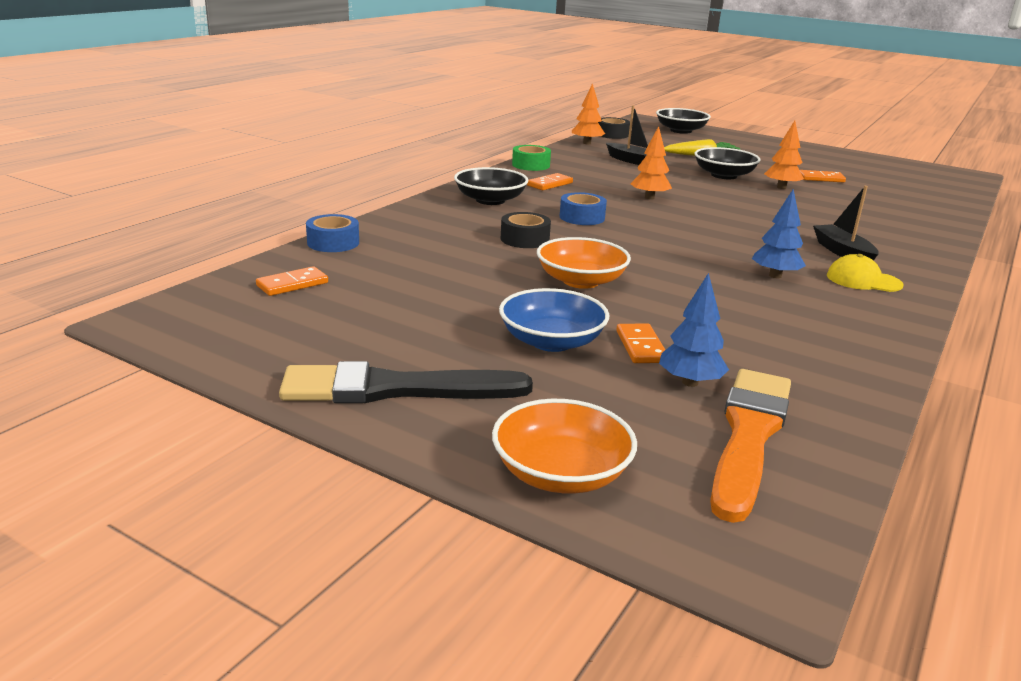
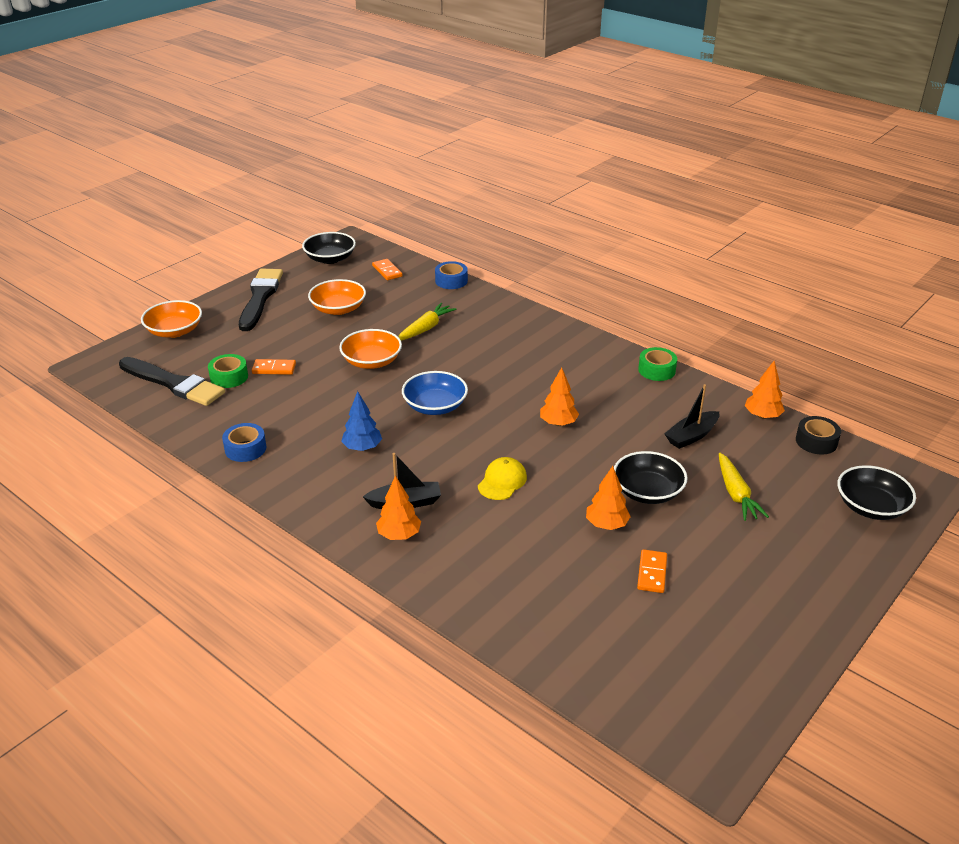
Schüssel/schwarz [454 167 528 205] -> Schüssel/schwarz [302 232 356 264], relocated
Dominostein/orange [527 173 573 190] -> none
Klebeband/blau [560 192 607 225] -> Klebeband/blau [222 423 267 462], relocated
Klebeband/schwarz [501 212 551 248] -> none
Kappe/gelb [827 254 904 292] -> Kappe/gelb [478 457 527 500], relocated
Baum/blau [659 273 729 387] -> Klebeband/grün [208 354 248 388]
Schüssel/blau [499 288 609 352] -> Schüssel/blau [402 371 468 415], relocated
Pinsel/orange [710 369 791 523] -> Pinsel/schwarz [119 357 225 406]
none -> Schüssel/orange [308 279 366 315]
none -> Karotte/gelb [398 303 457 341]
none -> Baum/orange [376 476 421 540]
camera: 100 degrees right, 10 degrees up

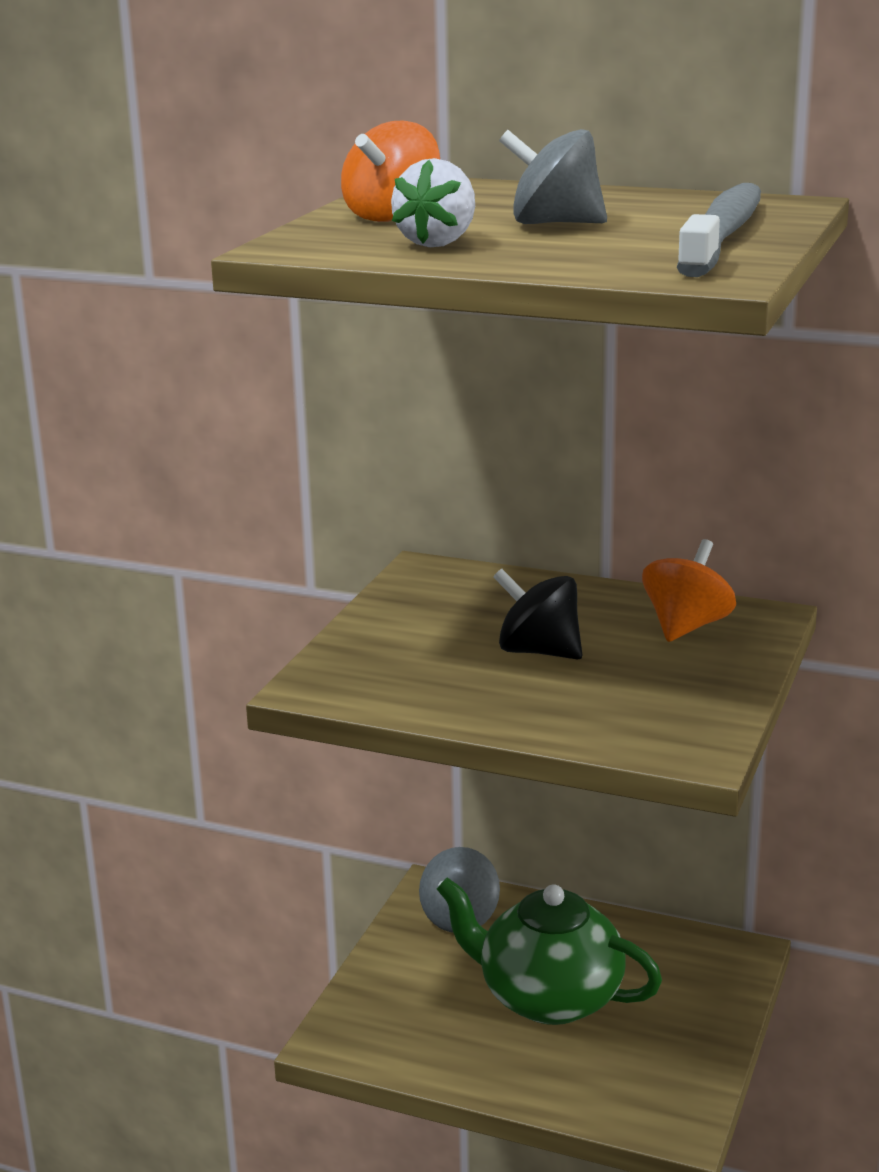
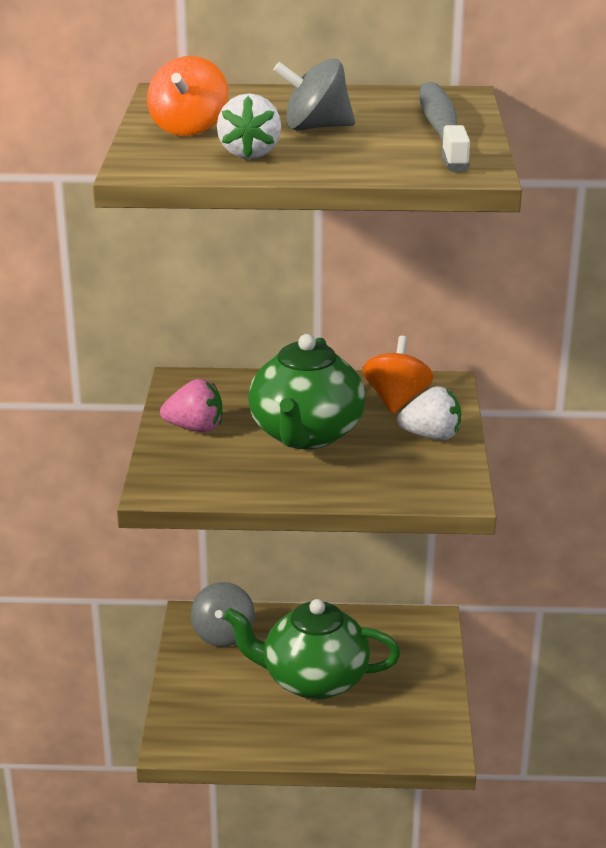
Kreisel/schwarz [493 569 582 660] -> Teekanne/grün [248 334 365 449]
none -> Erdbeere/rosa [160 379 222 432]
none -> Erdbeere/weiß [397 386 461 440]
camera: 20 degrees left, 5 degrees up

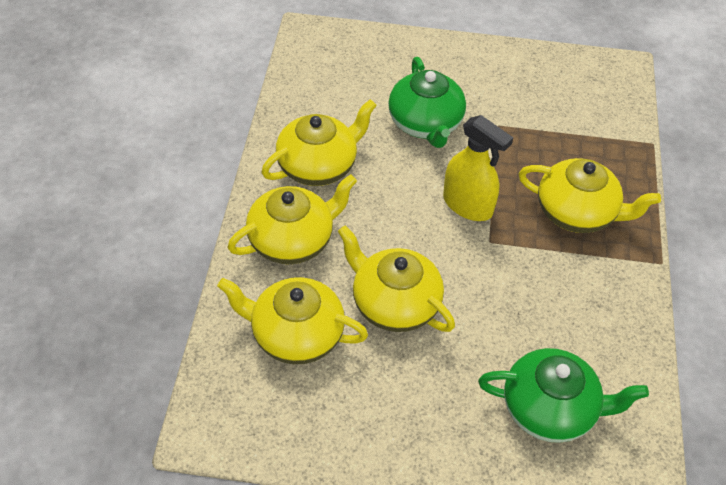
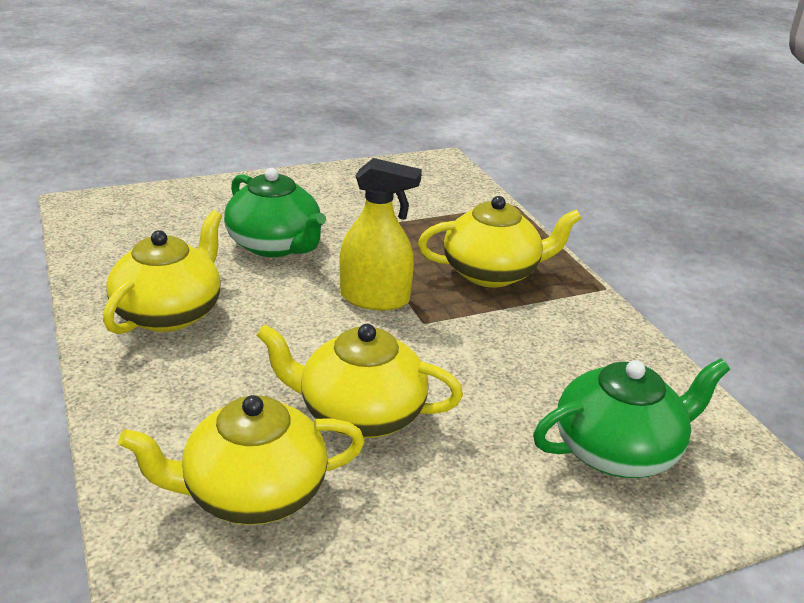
Teekanne/gelb [227 174 357 264] -> none
camera: 30 degrees left, 20 degrees down

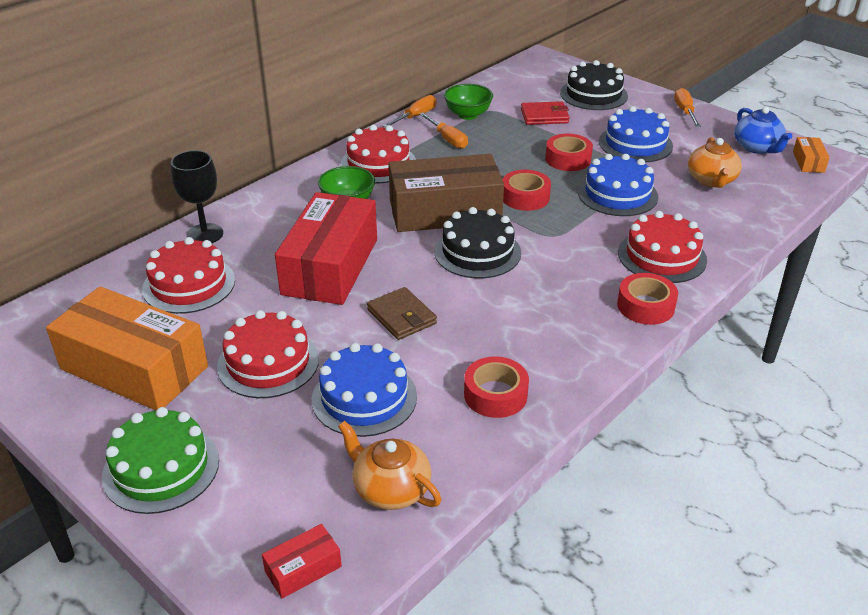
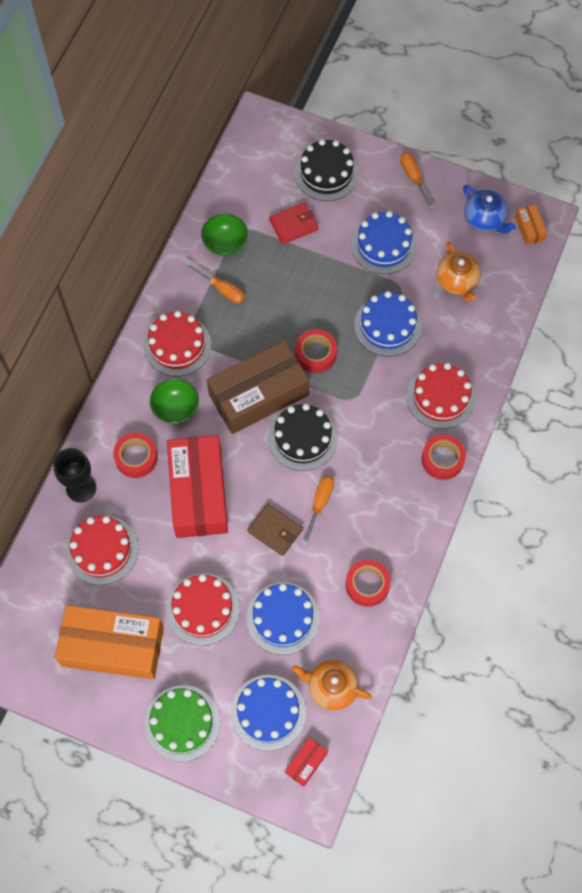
Schraubenzieher/orange [383 95 436 127] -> Schraubenzieher/orange [302 475 334 546], relocated
Klebeband/rot [545 134 593 171] -> Klebeband/rot [113 433 158 478], relocated
none -> Kuchen/blau [231 675 306 751]
camera: 20 degrees left, 30 degrees up

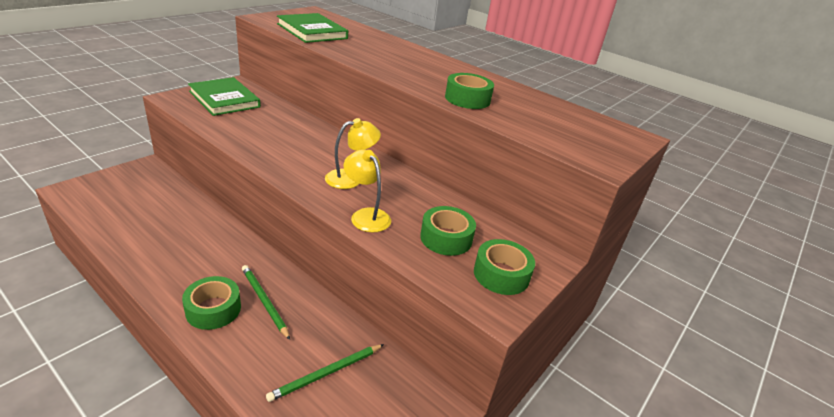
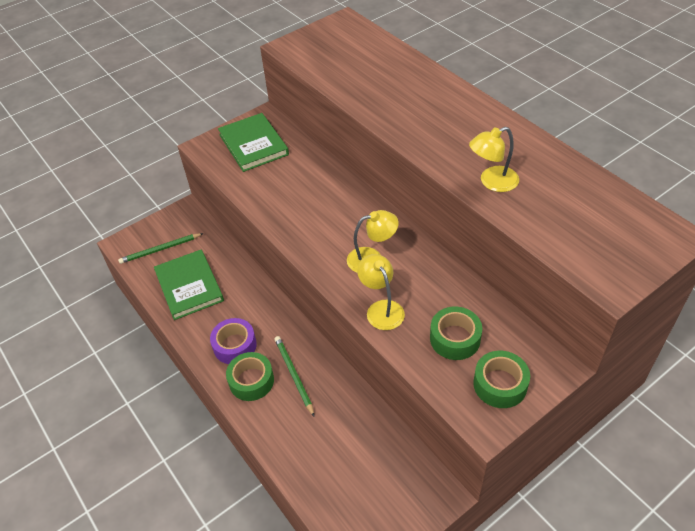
Buch/grün [277 13 348 43] -> Buch/grün [154 250 224 320], relocated
Klebeband/grün [445 73 494 109] -> Lampe/gelb [469 127 519 192]
Bleistift/grün [266 344 384 402] -> Bleistift/grün [118 233 204 264], relocated
none -> Klebeband/lila [210 318 257 364]
camera: 20 degrees right, 15 degrees up

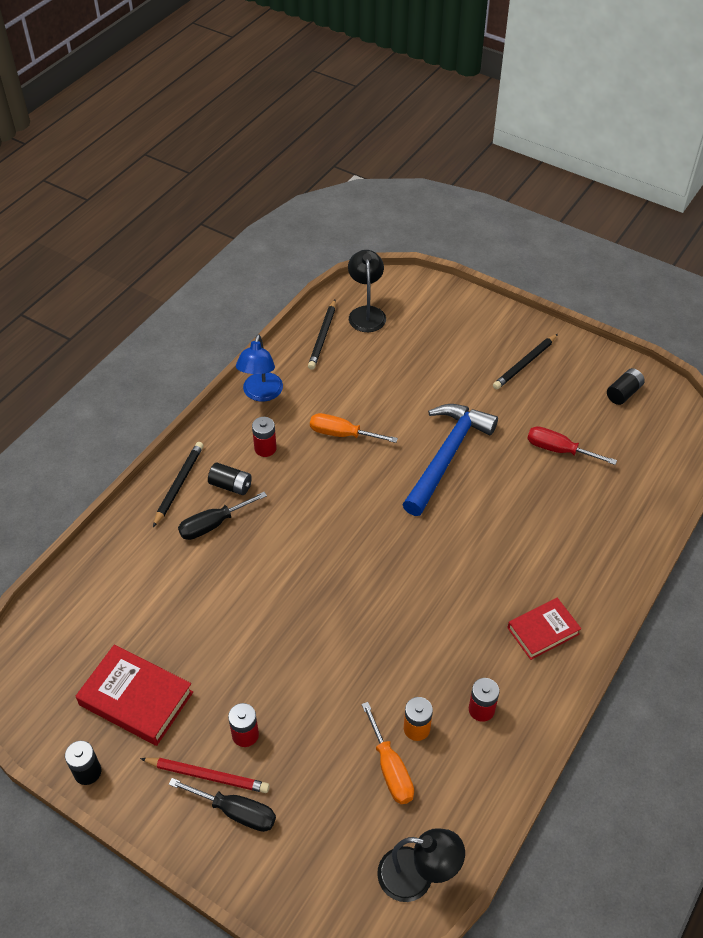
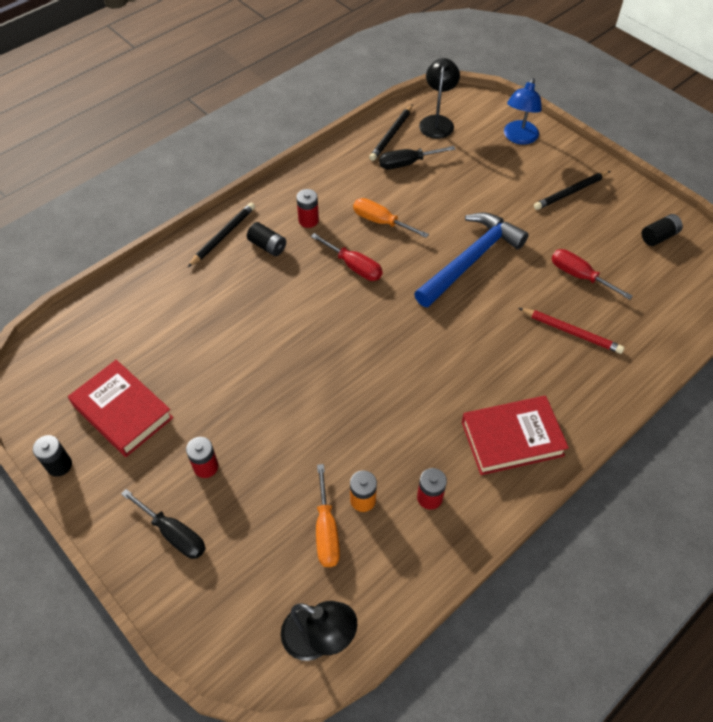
Lampe/blau [236 334 283 402] -> Lampe/blau [504 78 542 145], relocated
Schraubenzieher/schwarz [178 492 267 540] -> Schraubenzieher/schwarz [379 146 456 169], relocated
Buch/rot [507 598 581 660] -> Buch/rot [462 396 569 475], x1.51
Bleistift/rot [140 758 270 793] -> Bleistift/rot [519 308 624 354], relocated
none -> Schraubenzieher/rot [311 233 383 281]
camera: 15 degrees right, 5 degrees up

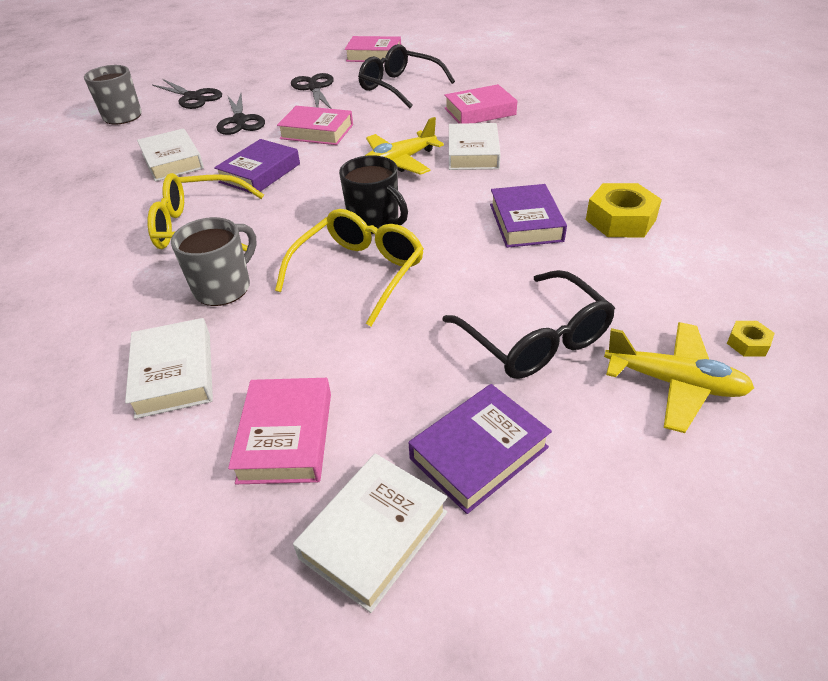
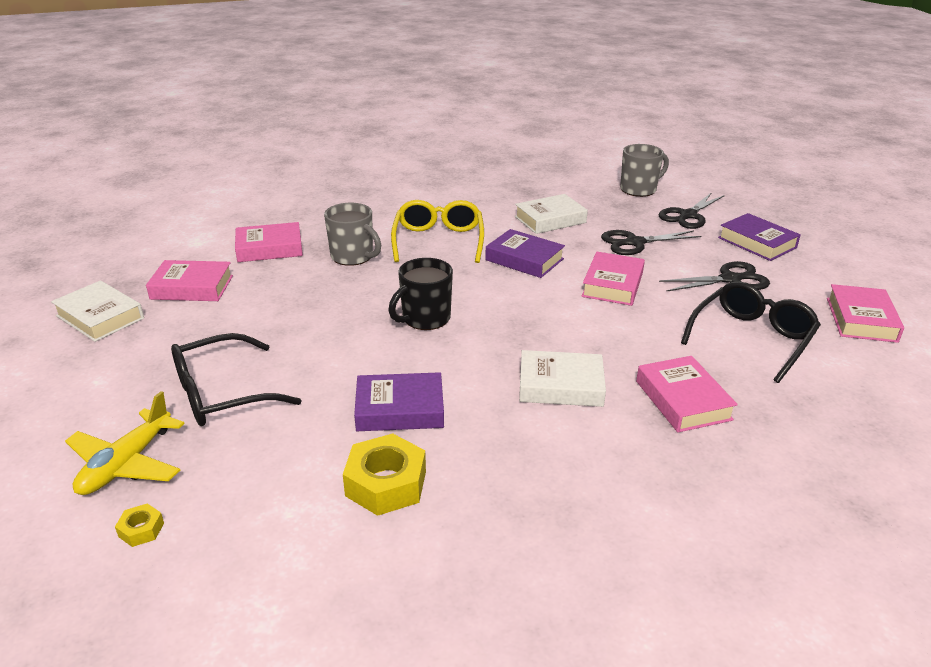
Flugzeug/gelb [365 117 444 175] -> none
Brille/gelb [275 209 424 326] -> none
Buch/weiß [125 318 213 419] -> Buch/rosa [235 222 303 262]
Buch/lila [408 384 552 514] -> Buch/lila [718 213 801 261], relocated
camera: 90 degrees right, 10 degrees down

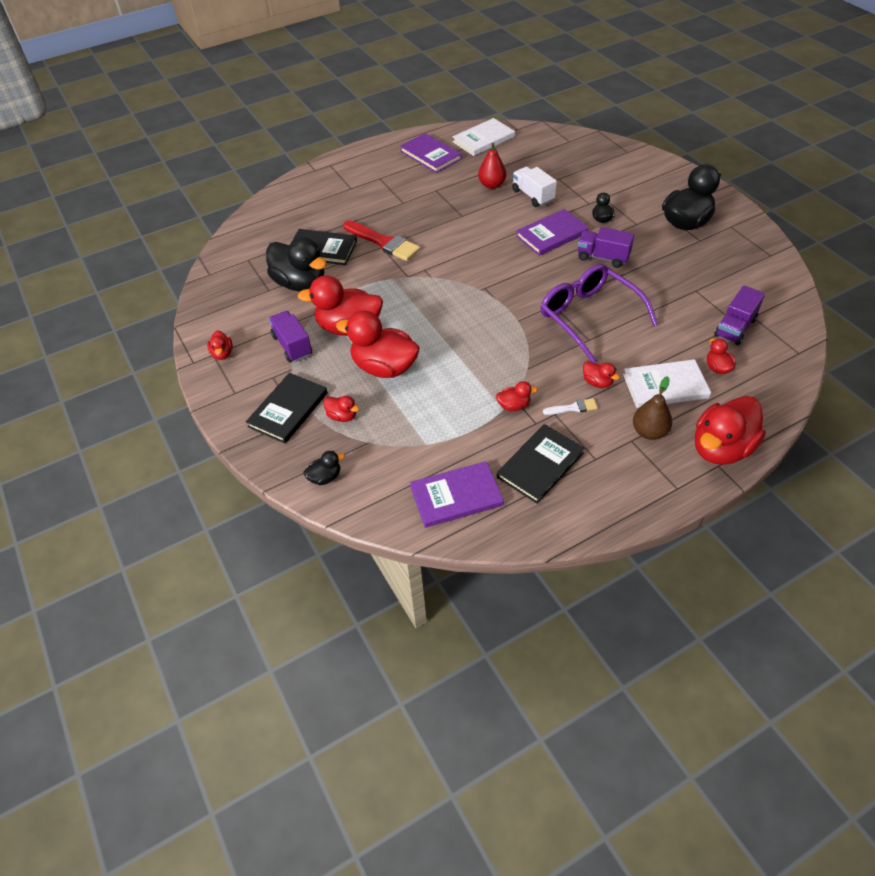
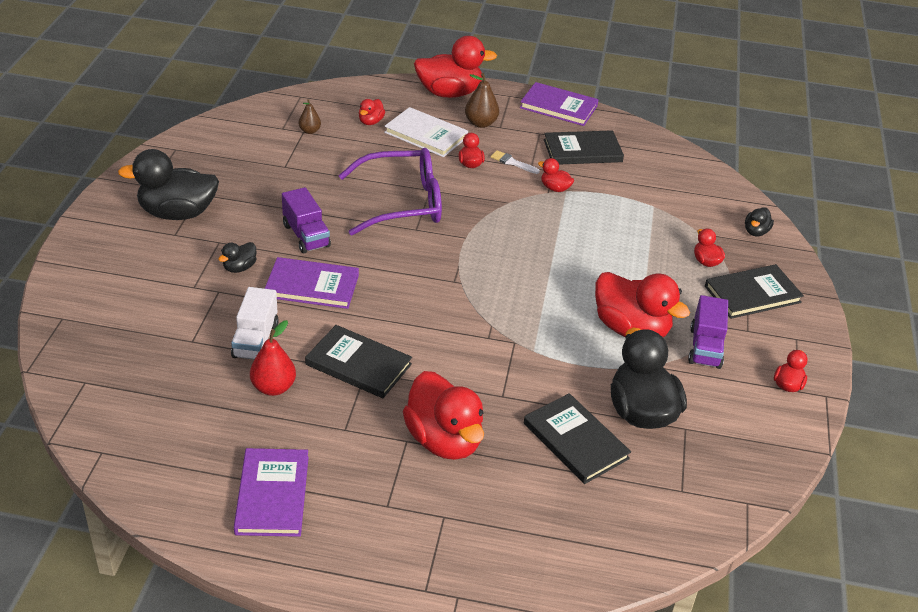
Buch/weiß [453 118 515 156] -> none
Pinsel/rot [343 220 420 261] -> none
Brille/lila [540 264 658 363] -> Brille/lila [338 148 442 235], 105 degrees counterclockwise
Lastwagen/lila [714 285 765 345] -> Birne/braun [299 99 321 134]
Ente/rot [336 310 420 378] -> Ente/rot [403 371 484 460], relocated
Ente/schwarz [303 451 345 485] -> Ente/schwarz [745 207 774 236], 75 degrees counterclockwise
Buch/lila [410 461 504 528] -> Buch/lila [520 82 599 126], relocated
none -> Buch/schwarz [305 325 412 398]
camera: 145 degrees left, 10 degrees down

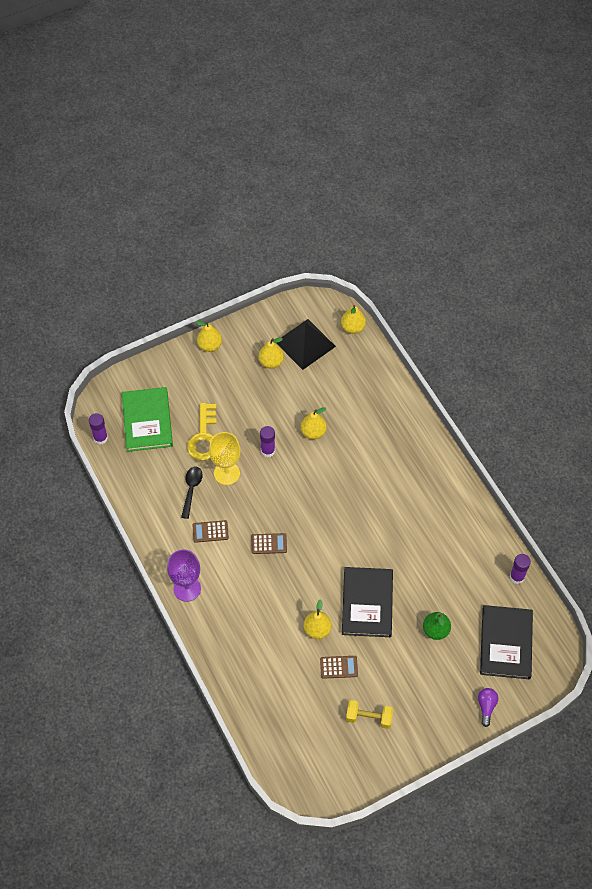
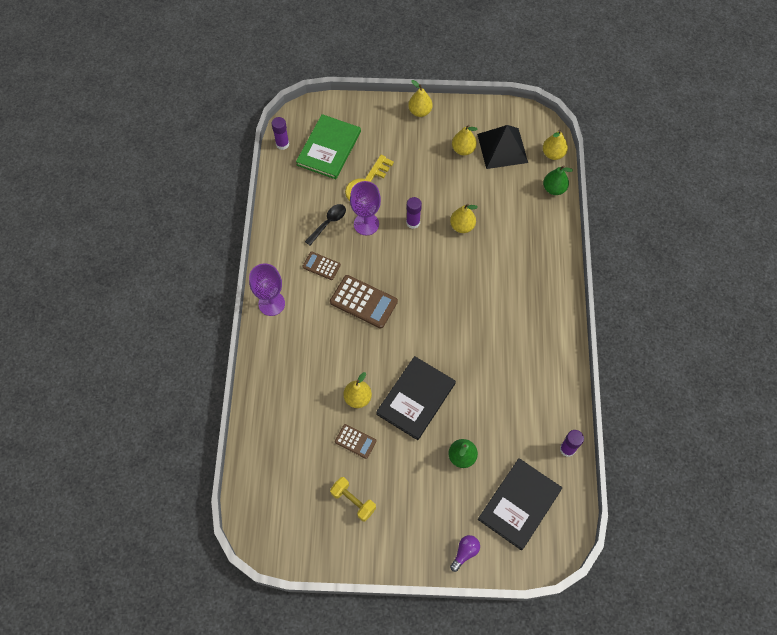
Kelch/gelb [209 432 241 485] -> Kelch/lila [350 181 381 235]
Taschenrechner/braun [251 533 287 554] -> Taschenrechner/braun [330 275 398 329], x1.74
none -> Birne/grün [543 165 573 195]
camera: 30 degrees right, 5 degrees up

